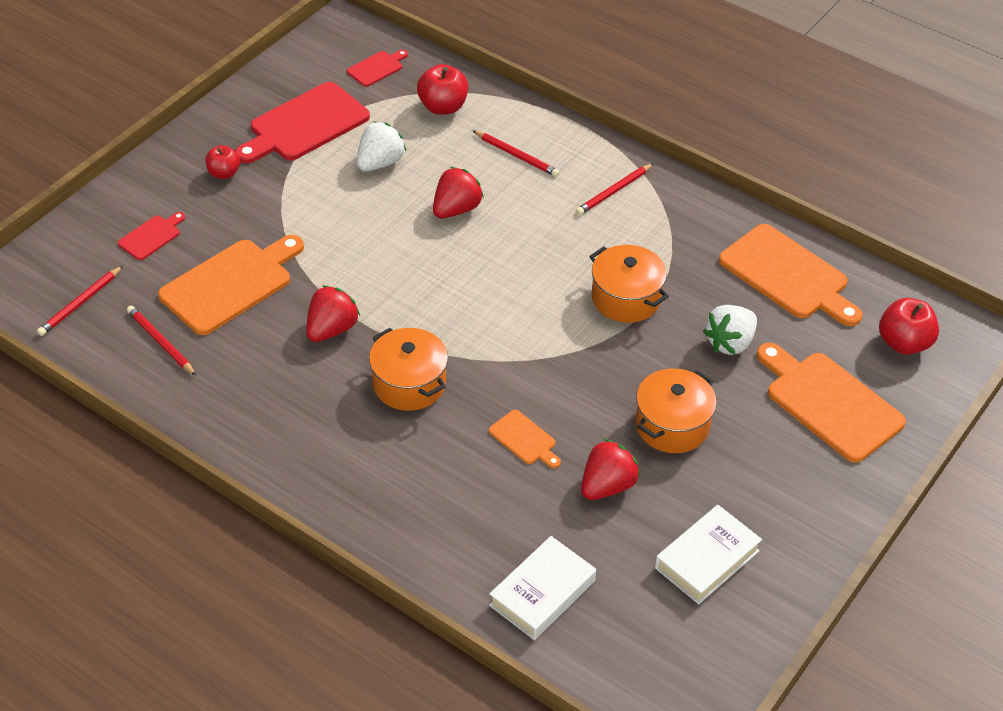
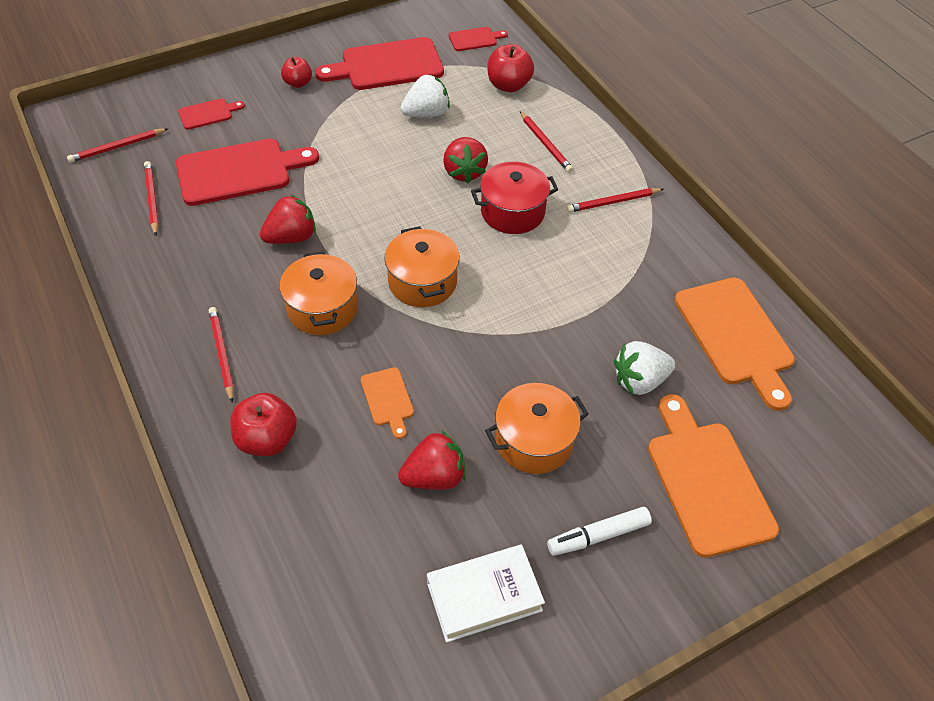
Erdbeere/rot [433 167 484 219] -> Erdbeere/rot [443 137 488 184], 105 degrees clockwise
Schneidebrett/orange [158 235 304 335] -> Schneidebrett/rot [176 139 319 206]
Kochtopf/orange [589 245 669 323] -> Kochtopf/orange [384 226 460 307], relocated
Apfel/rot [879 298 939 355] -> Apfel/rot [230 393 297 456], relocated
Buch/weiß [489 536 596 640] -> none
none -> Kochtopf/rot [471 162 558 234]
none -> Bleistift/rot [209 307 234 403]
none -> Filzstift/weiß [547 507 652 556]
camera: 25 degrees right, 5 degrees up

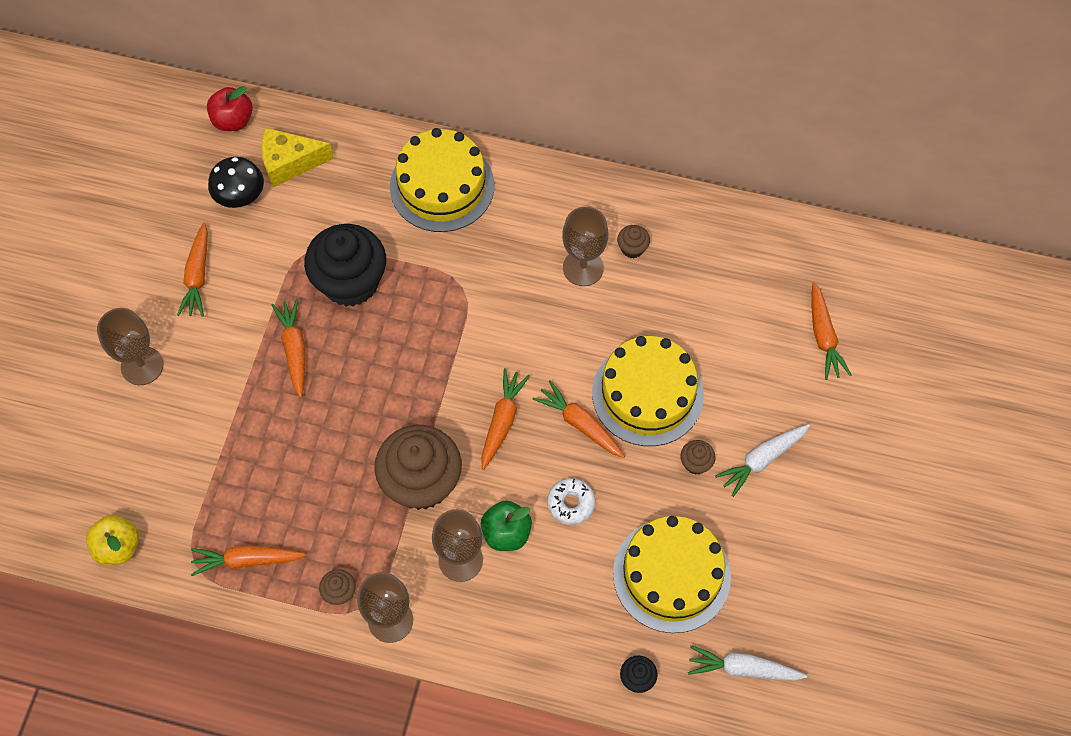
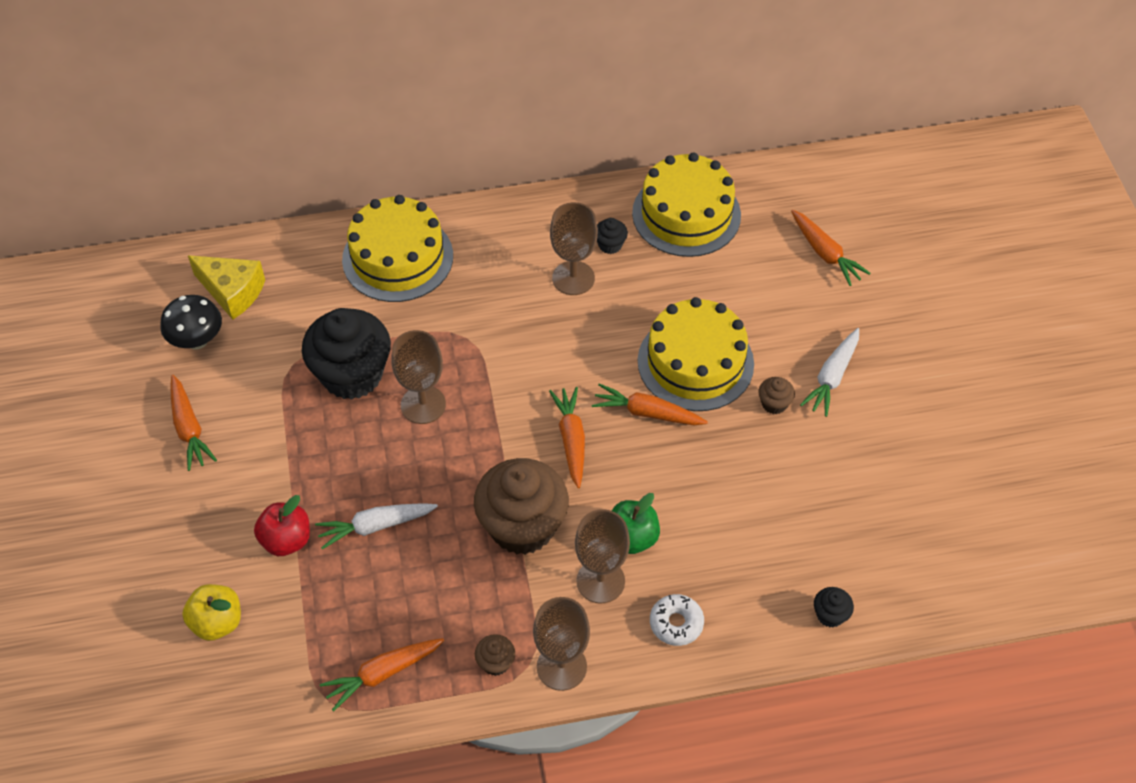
Apfel/rot [207 86 253 131] -> Apfel/rot [254 495 310 556], relocated
Käse/gelb [261 128 334 187] -> Käse/gelb [188 255 265 320], 120 degrees counterclockwise
Muffin/braun [617 225 650 258] -> Muffin/schwarz [597 218 628 254]
Karotte/orange [272 299 305 398] -> none
Kelch/braun [97 308 163 385] -> Kelch/braun [391 330 446 424], relocated
Donut/weiß [547 478 595 525] -> Donut/weiß [650 594 704 646], relocated
Apfel/gelb [86 514 139 565] -> Apfel/gelb [182 584 241 641], relocated
Kuchen/gelb [613 516 731 633] -> Kuchen/gelb [632 152 741 257], relocated
Karotte/weiß [688 645 807 681] -> Karotte/weiß [315 503 438 550], relocated
camera: 25 degrees left, 10 degrees down

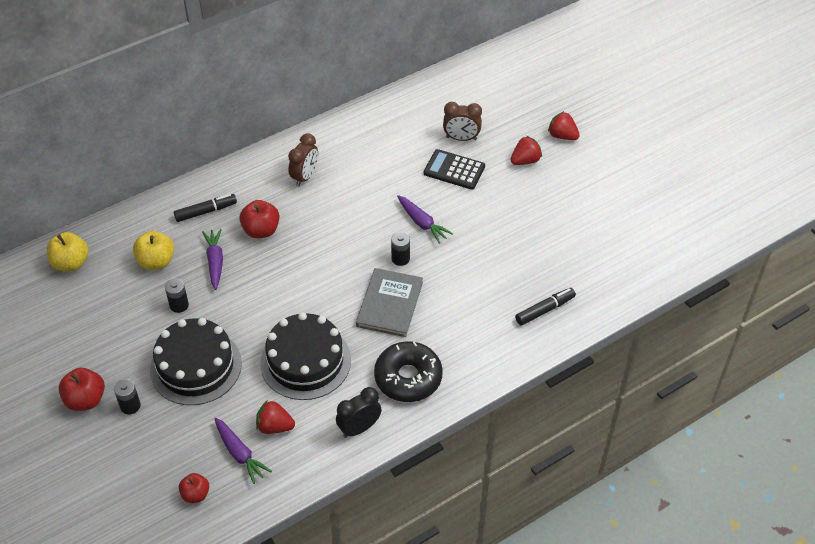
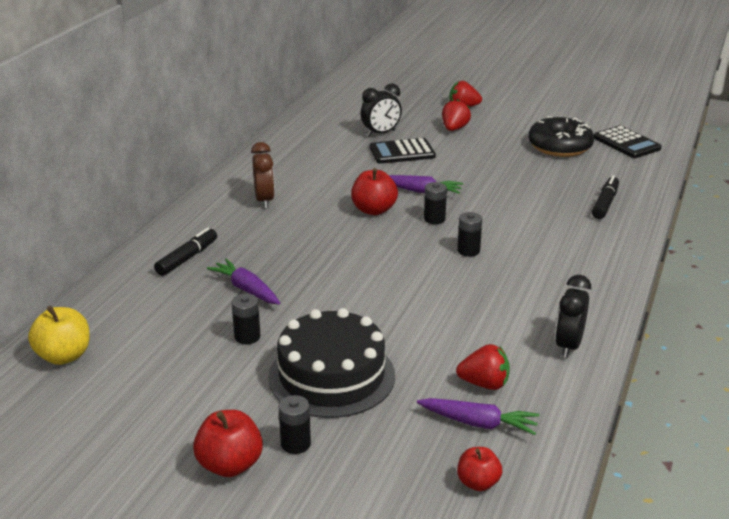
Wecker/braun [443 102 482 141] -> Wecker/schwarz [361 83 402 137]
Apfel/rot [239 200 279 238] -> Apfel/rot [351 168 398 215], relocated
Apfel/gelb [133 231 174 270] -> none
Buch/grau [356 268 423 337] -> Batterie/schwarz [457 212 482 257]
Kuchen/schwarz [260 312 351 400] -> none
Donut/schwarz [374 341 443 402] -> Donut/schwarz [528 116 594 157], relocated
Erdbeere/rot [256 400 295 434] -> Erdbeere/rot [456 344 510 390], 150 degrees counterclockwise
none -> Taschenrechner/schwarz [594 126 662 158]
camera: 35 degrees left, 20 degrees down

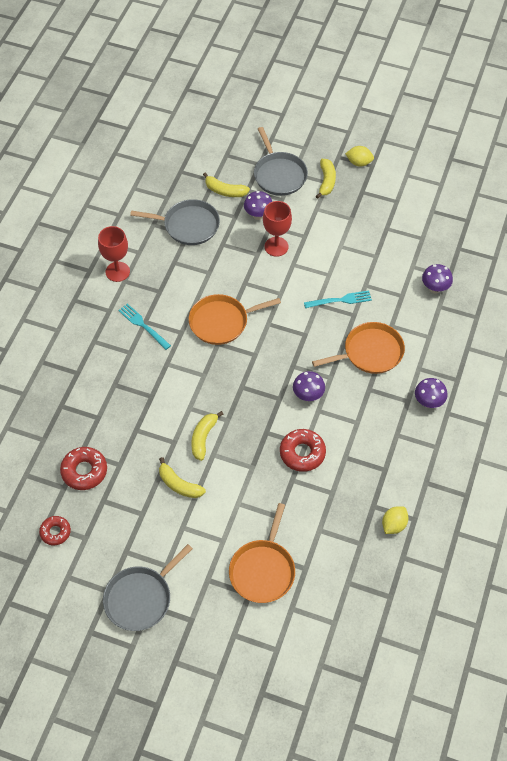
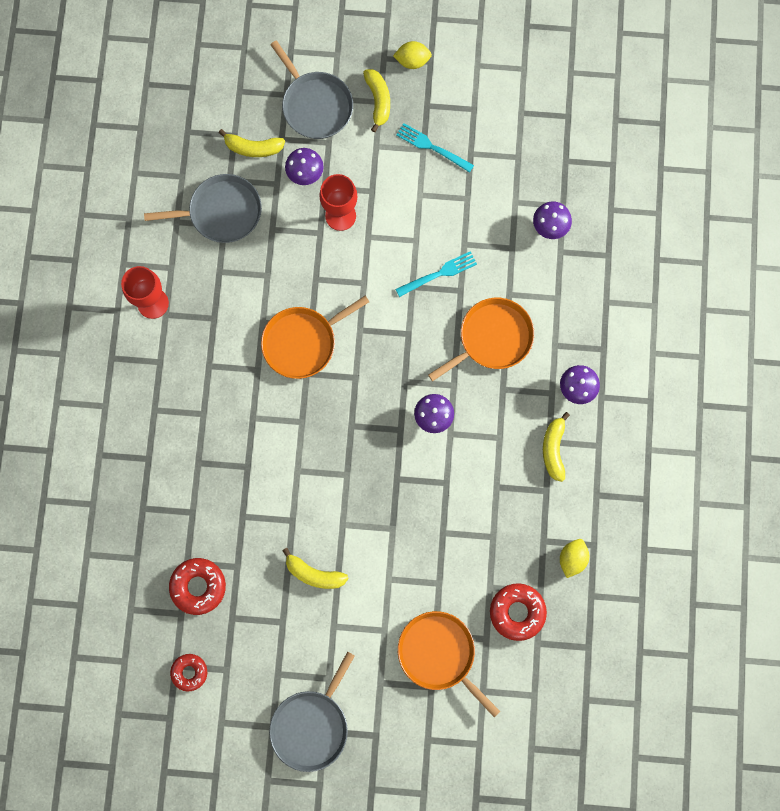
Gabel/türkis [118 303 171 350] -> Gabel/türkis [396 123 474 173], relocated
Banane/gelb [192 411 224 461] -> Banane/gelb [543 412 570 482], relocated
Donut/rot [280 429 326 472] -> Donut/rot [490 583 547 641], relocated
Pfanne/orange [229 503 295 603] -> Pfanne/orange [398 611 500 717], 135 degrees clockwise
camera: 15 degrees left, 20 degrees up

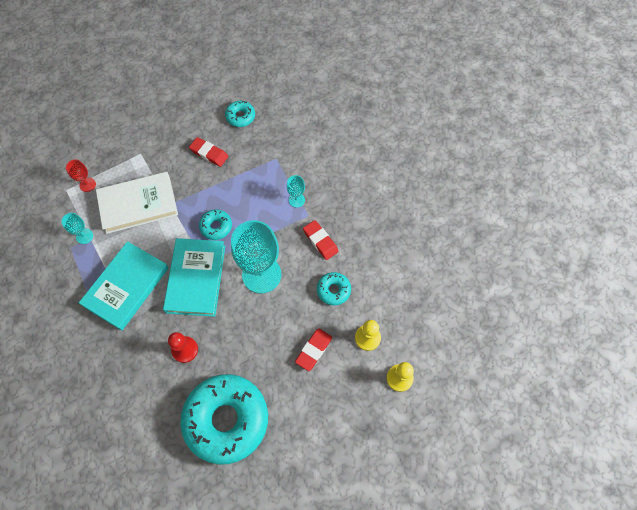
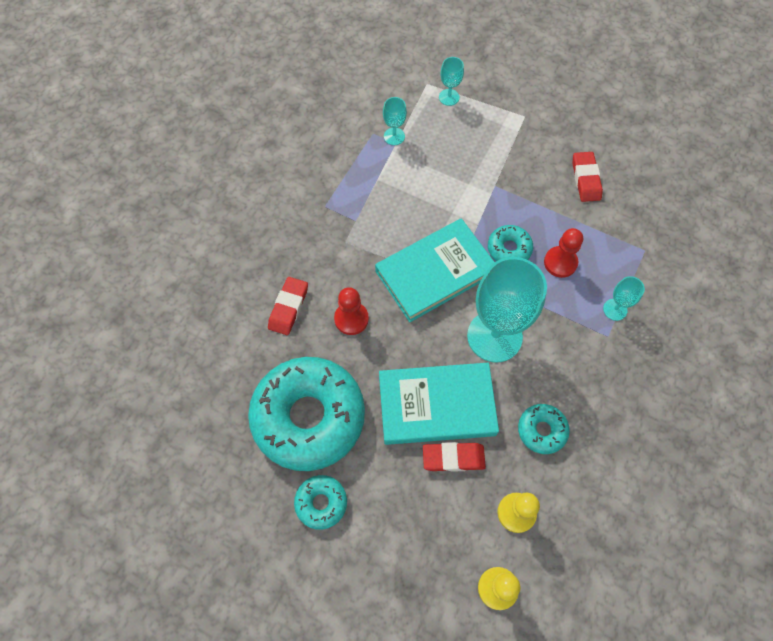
Donut/türkis [225 101 255 127] -> Donut/türkis [294 475 347 530], relocated
Kelch/rot [66 159 96 192] -> Kelch/türkis [439 57 464 106]
Buch/weiß [96 172 178 234] -> none
Radiergummi/rot [303 220 339 260] -> Radiergummi/rot [268 277 308 335], relocated
Buch/türkis [79 241 169 331] -> Buch/türkis [379 363 499 445], relocated
none -> Bauer/rot [544 228 583 278]
camera: 55 degrees right, 0 degrees up

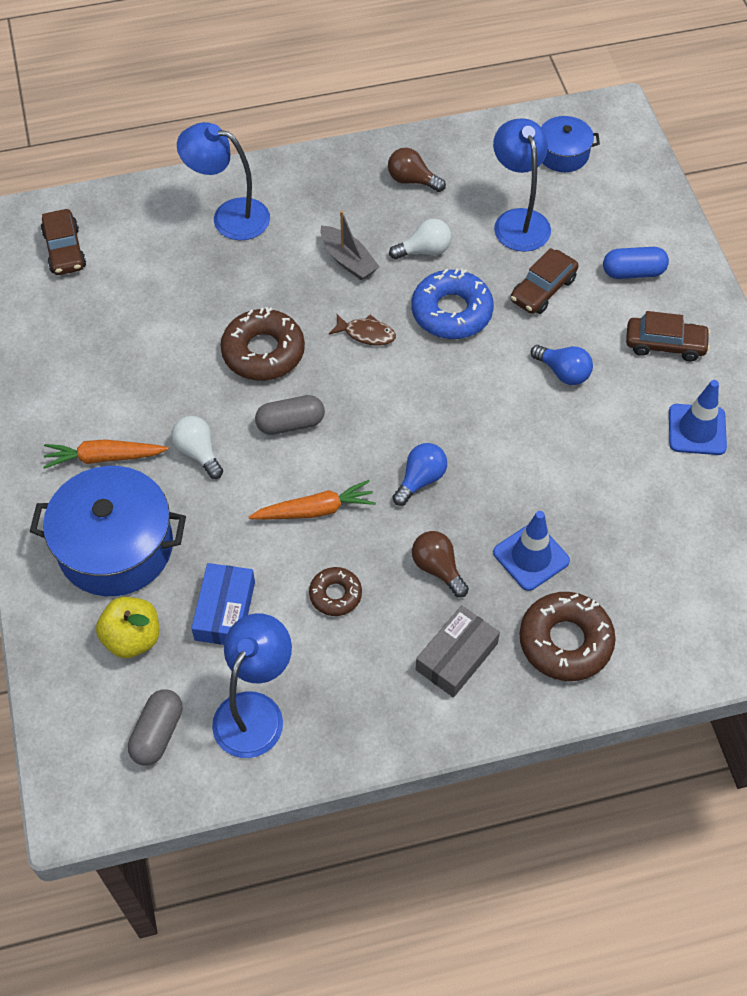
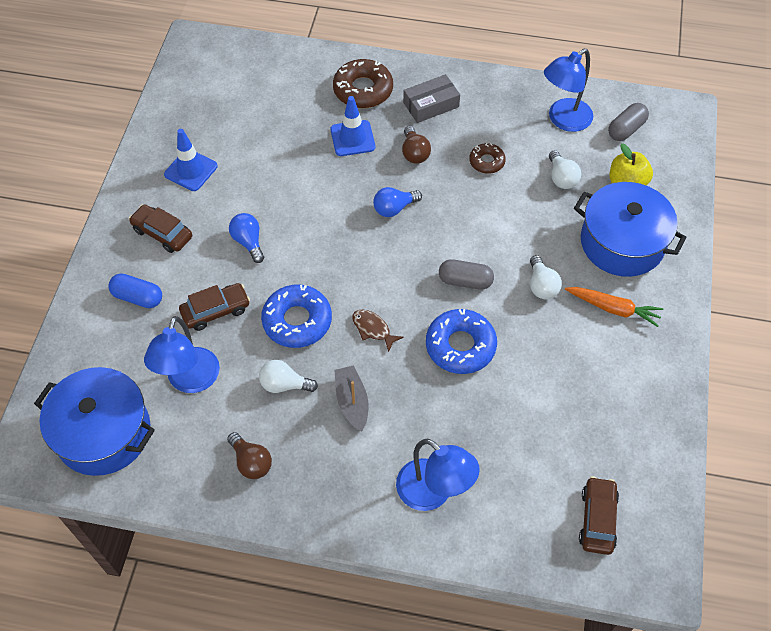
Kochtopf/blau [541 116 600 172] -> Kochtopf/blau [34 367 155 476], x1.86
Donut/braun [221 307 305 381] -> Donut/blau [426 309 497 374]
Karotte/orange [249 480 376 520] -> none
Schachtel/blau [191 563 255 645] -> Glühbirne/weiß [549 150 581 189]
camera: 155 degrees left, 0 degrees up

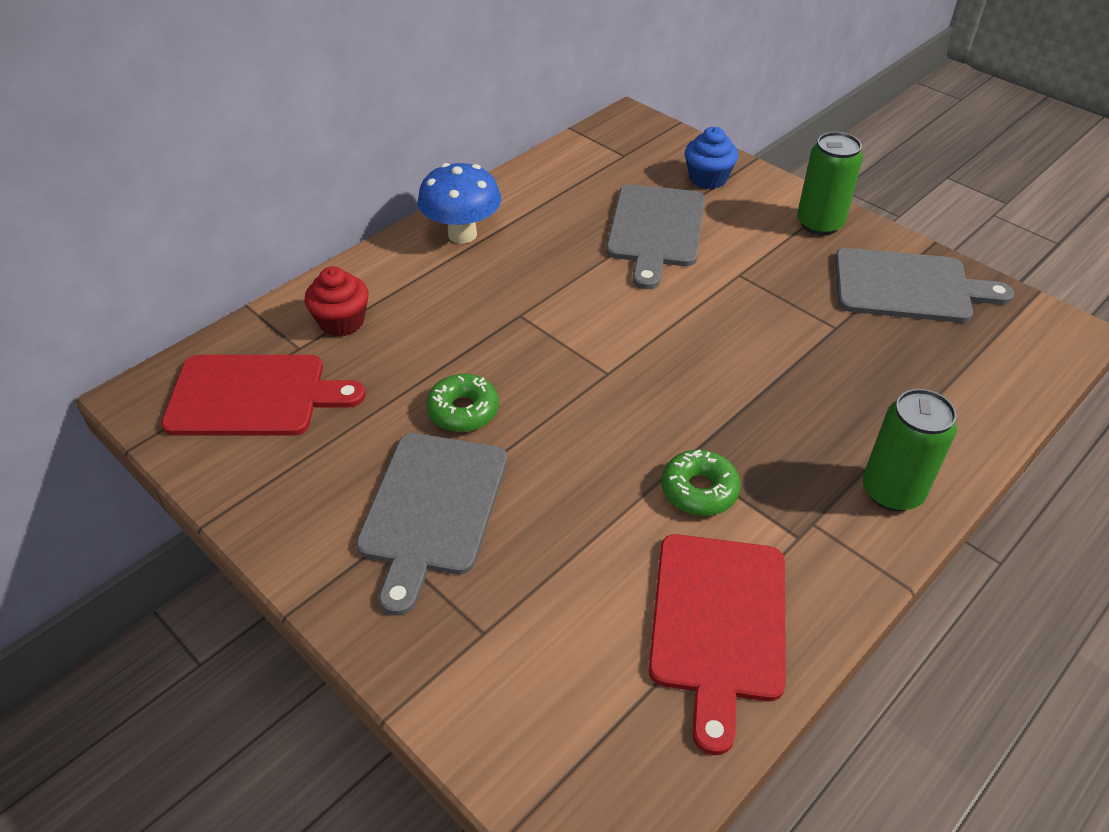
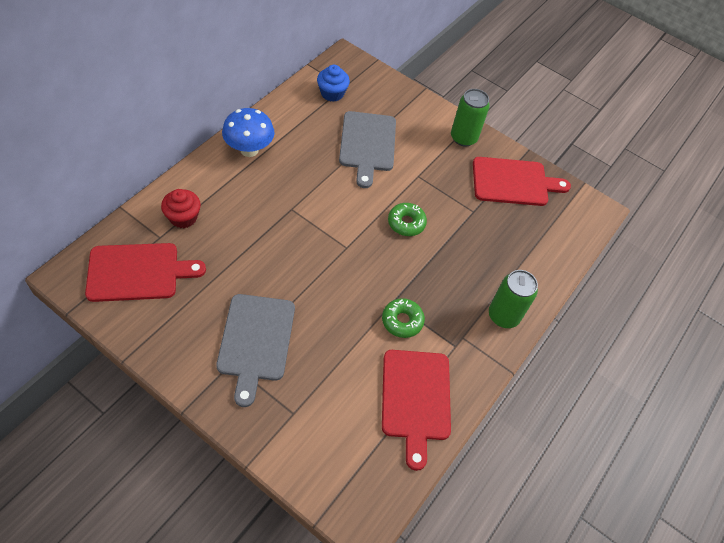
Muffin/blau [685 127 738 189] -> Muffin/blau [317 65 350 102], relocated
Schneidebrett/grau [835 248 1014 323] -> Schneidebrett/rot [473 157 571 206]
Donut/grün [426 374 499 432] -> Donut/grün [388 203 427 236], relocated
camera: 15 degrees left, 10 degrees up

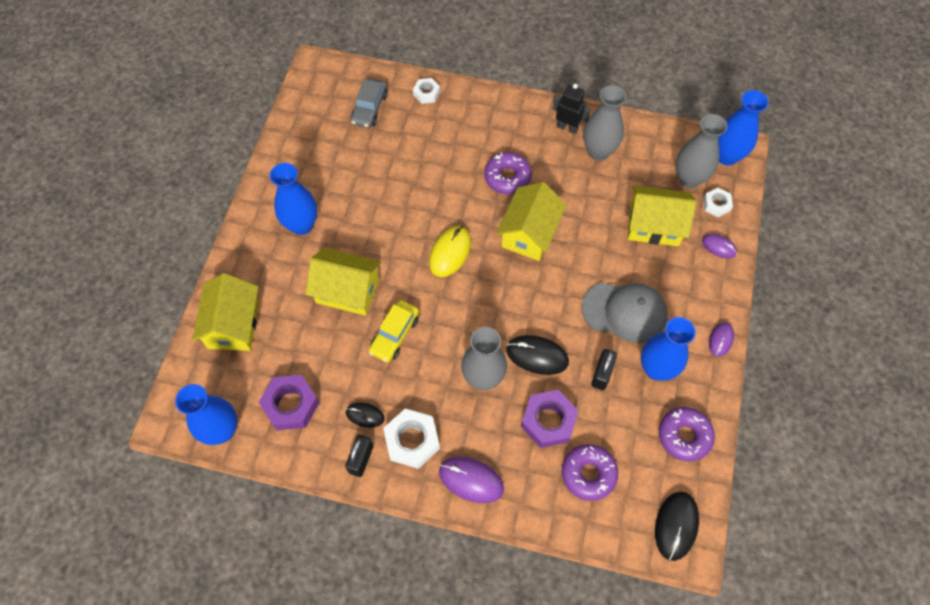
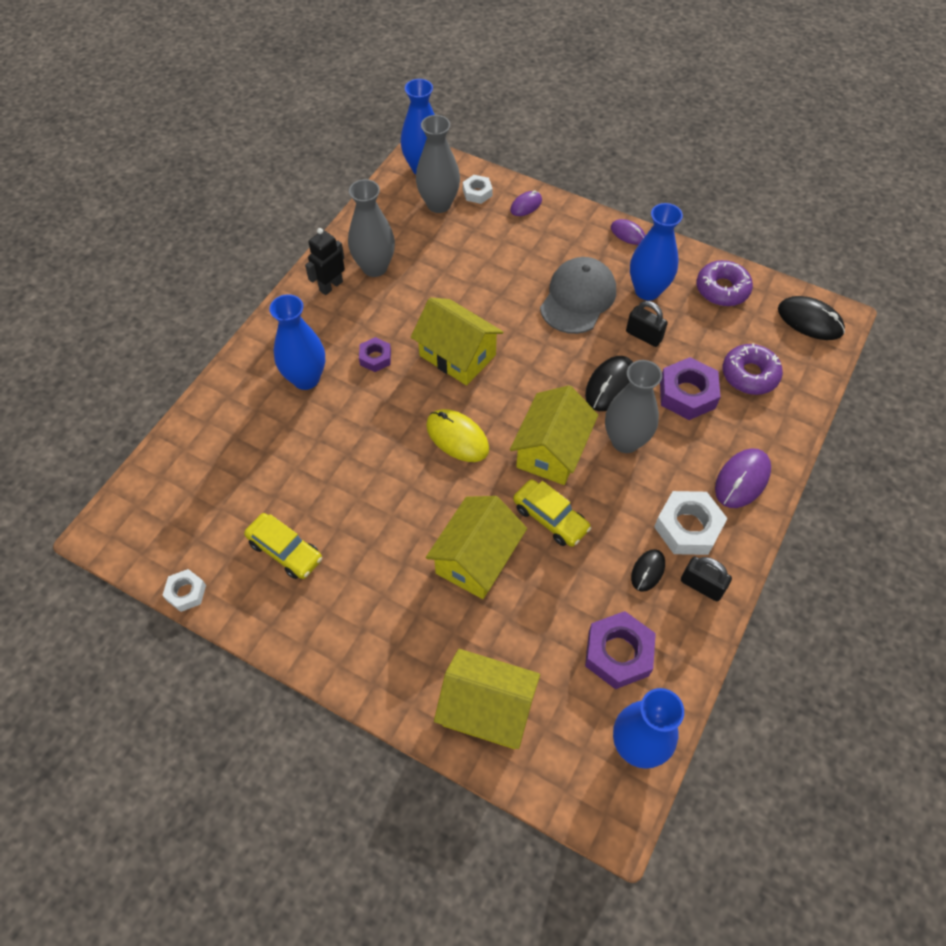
Auto/grau [351 78 388 128] -> none
Sechskantmutter/weiß [413 78 440 104] -> Sechskantmutter/weiß [162 569 206 612], relocated
Donut/lila [484 152 532 194] -> Sechskantmutter/lila [359 337 391 372]
Vase/blau [270 163 318 235] -> Vase/blau [269 294 325 390], relocated
Haus/gelb [628 186 696 246] -> Haus/gelb [510 385 598 485], relocated
none -> Auto/gelb [244 513 322 579]
camera: 75 degrees left, 5 degrees down

